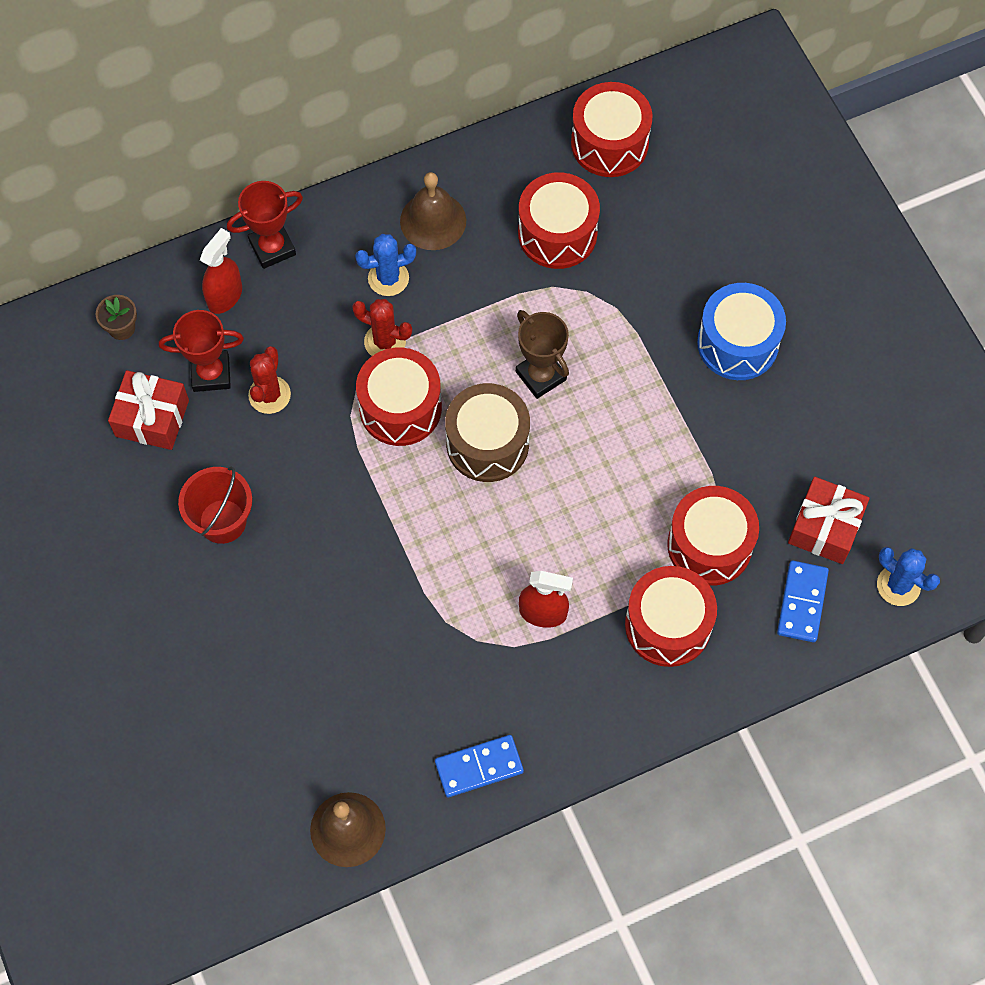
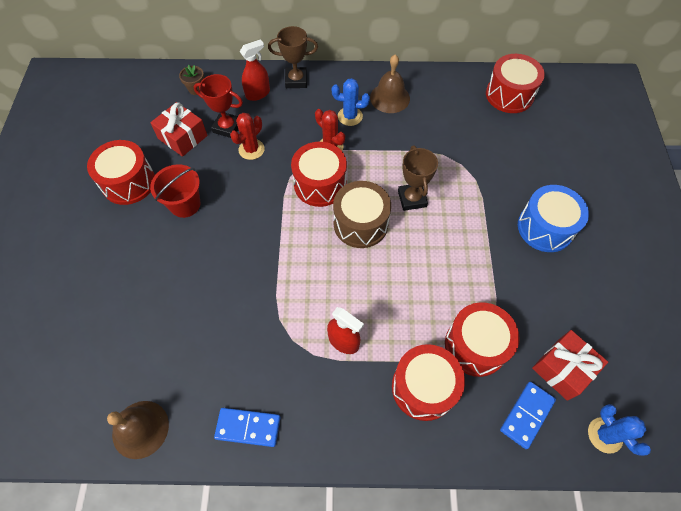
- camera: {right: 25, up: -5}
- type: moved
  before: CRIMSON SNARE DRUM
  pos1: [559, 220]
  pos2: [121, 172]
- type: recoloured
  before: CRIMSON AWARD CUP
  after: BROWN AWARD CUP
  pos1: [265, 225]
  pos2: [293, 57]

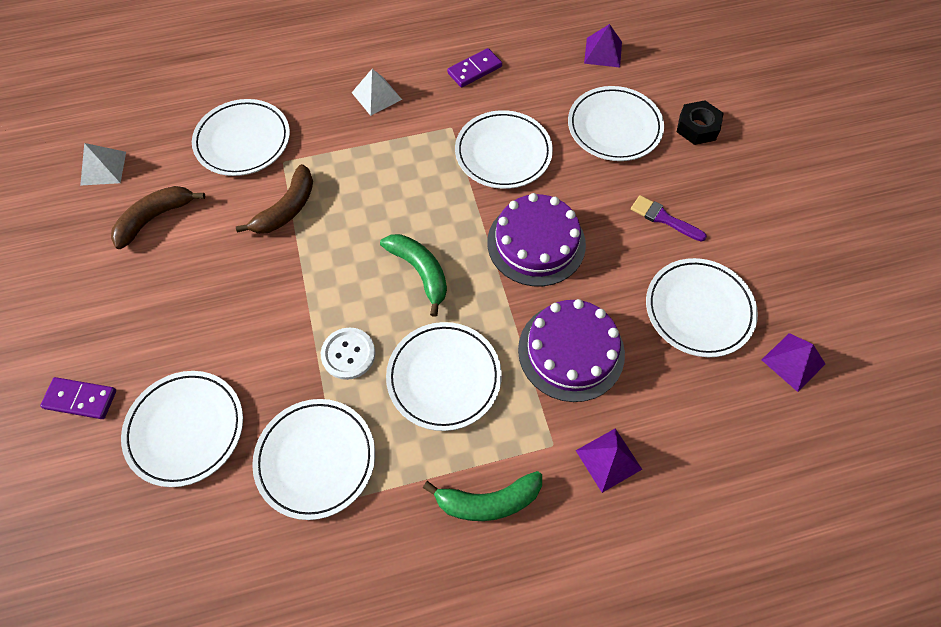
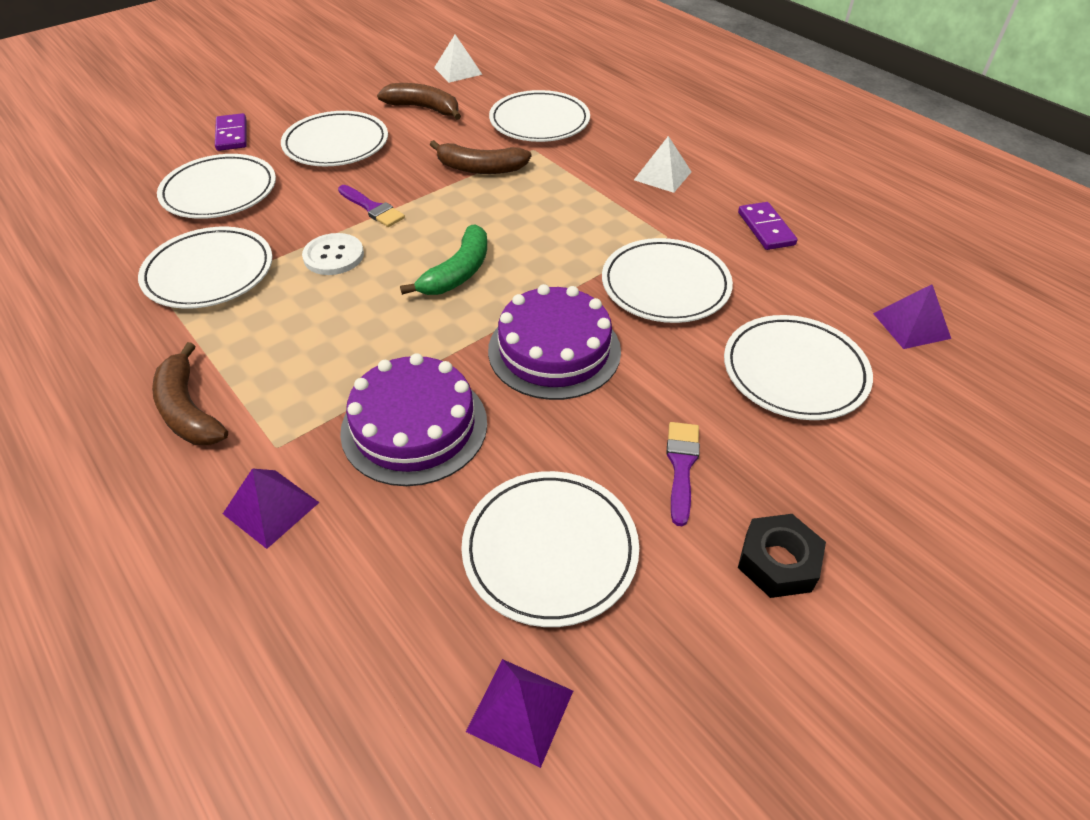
- camera: {right: 65, up: -15}
- type: added
  after: VIOLET PAINT BRUSH
  pos2: [371, 206]
- type: moved
  before: PURE WHITE FLAT DISH
  pos1: [444, 376]
  pos2: [334, 138]
- type: moved
  before: BLACK HEXAGON NUT
  pos1: [700, 122]
  pos2: [782, 556]
- type: recoloured
  before: GREEN BANANA
  after: BROWN BANANA
  pos1: [482, 496]
  pos2: [190, 393]
- type: turned
  before: VIOLET DOMINO
  pos1: [474, 68]
  pos2: [767, 226]
  turn: 45

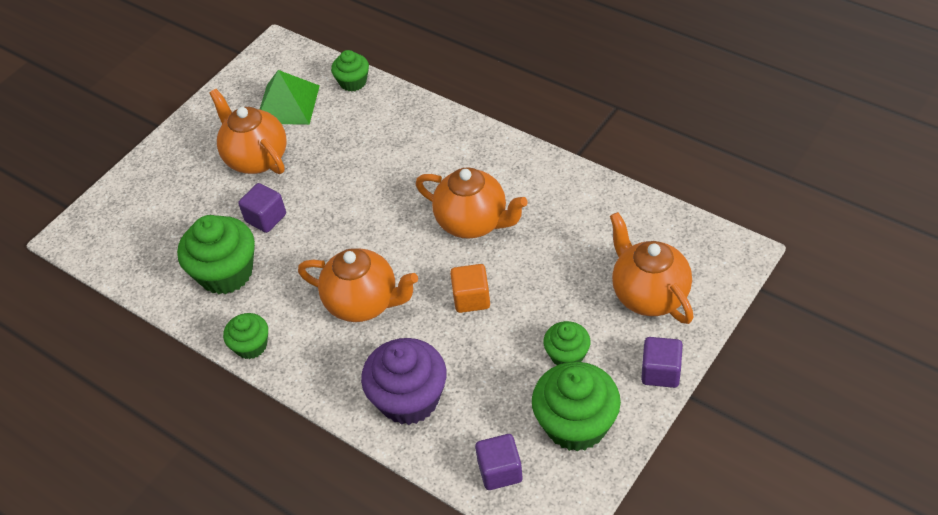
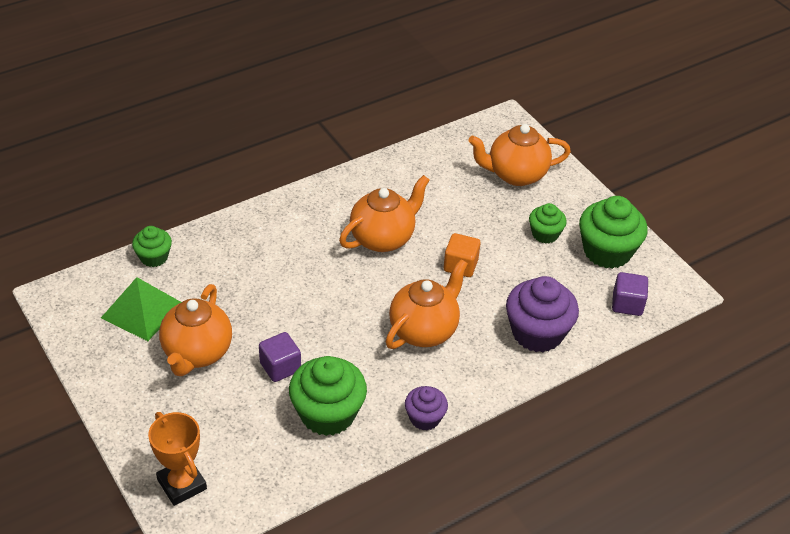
- camera: {right: -75, up: -5}
- type: removed
  before: VIOLET BLOCK
  pos1: [662, 362]
- type: added
  after: BRIGHT ORANGE AWARD CUP
  pos2: [177, 459]
- type: recoloured
  before: GREEN FAIRY CAKE
  after: VIOLET FAIRY CAKE
  pos1: [245, 336]
  pos2: [426, 408]
- type: turned
  before: BRIGHT ORANGE CHINA TEAPOT
  pos1: [248, 131]
  pos2: [195, 330]
  turn: -60

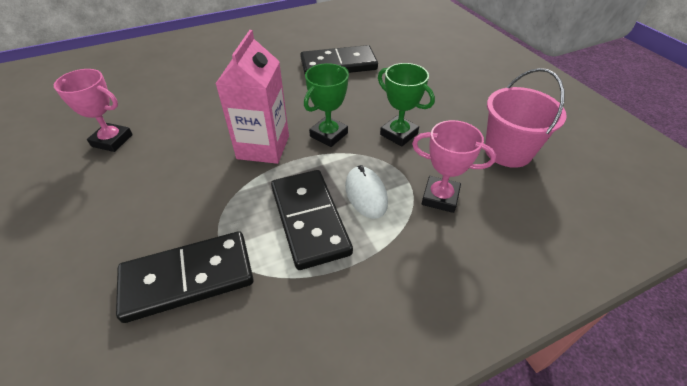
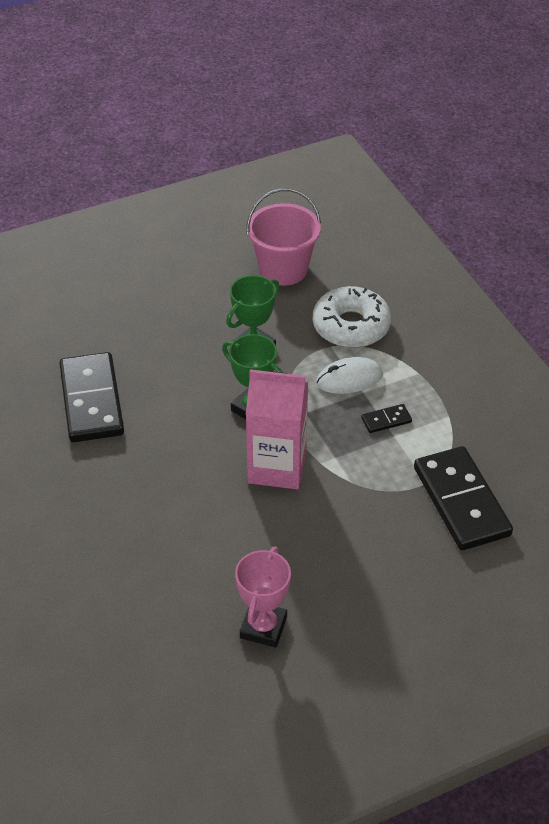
- camera: {right: -90, up: 0}
- type: replaced
  before: ROSE-PINK AWARD CUP
  after: PURE WHITE DOUGHNUT
  pos1: [454, 166]
  pos2: [352, 317]
- type: resized
  before: BLACK DOMINO
  pos1: [312, 220]
  pos2: [386, 418]
  scale: 0.42

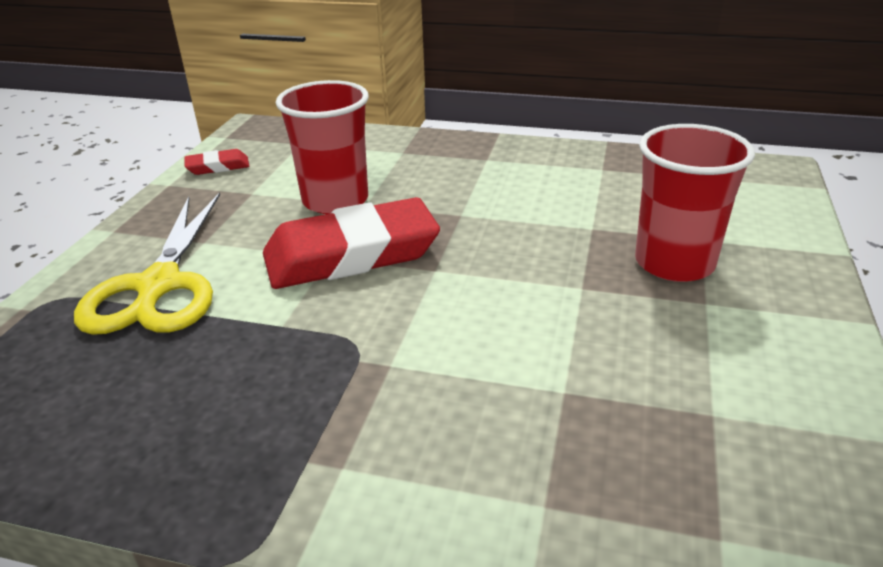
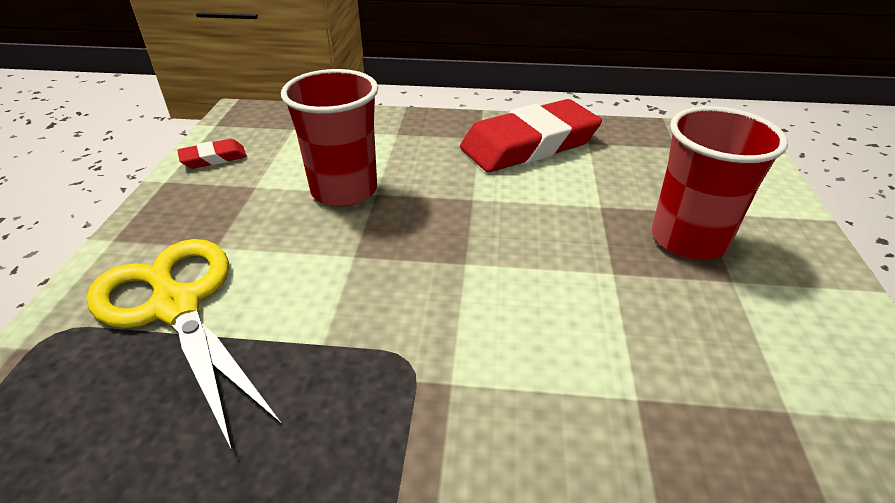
- camera: {right: -10, up: 5}
- type: moved
  before: CRIMSON ERASER
  pos1: [351, 243]
  pos2: [531, 135]
- type: turned
  before: YELLOW SHEARS
  pos1: [147, 264]
  pos2: [184, 344]
  turn: 150

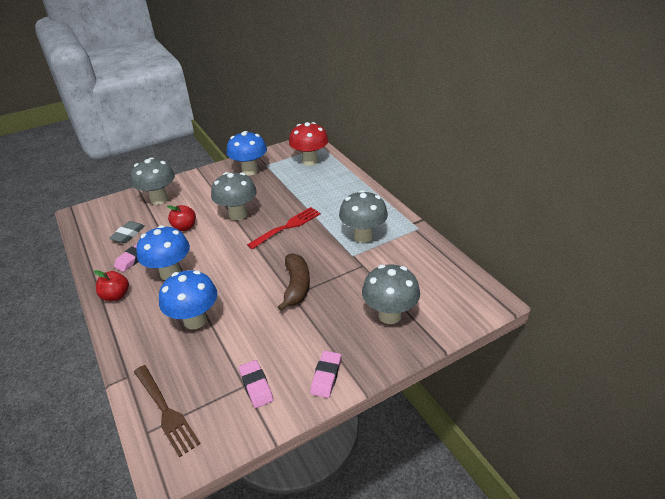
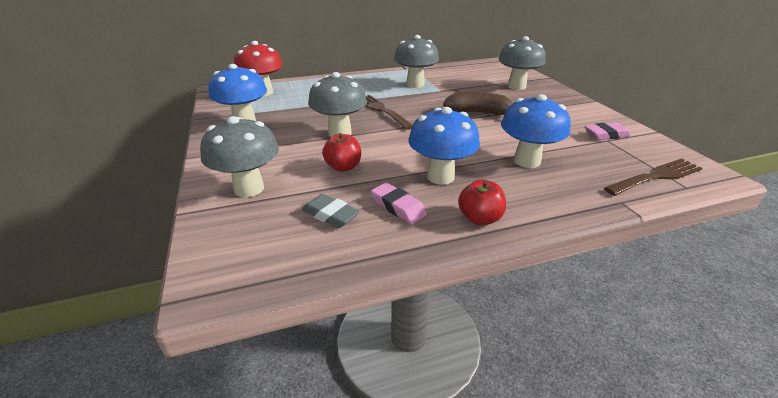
- camera: {right: -80, up: -5}
- type: removed
  before: ROSE-PINK ERASER
  pos1: [325, 374]
- type: recoloured
  before: CRIMSON FORK
  after: BROWN FORK
  pos1: [284, 228]
  pos2: [389, 112]

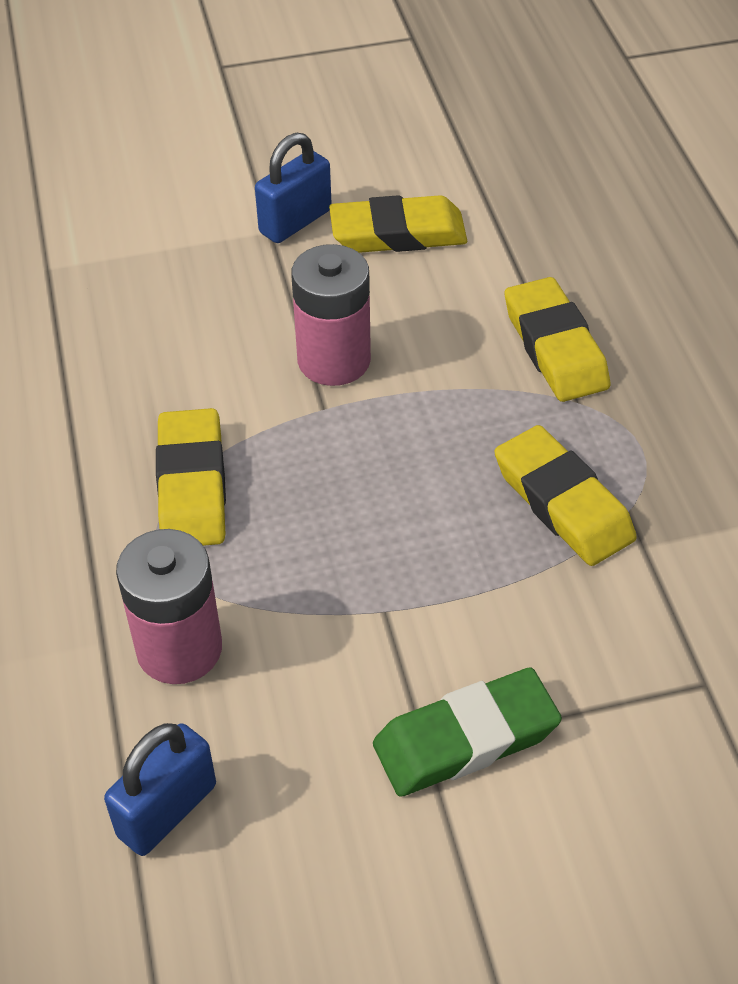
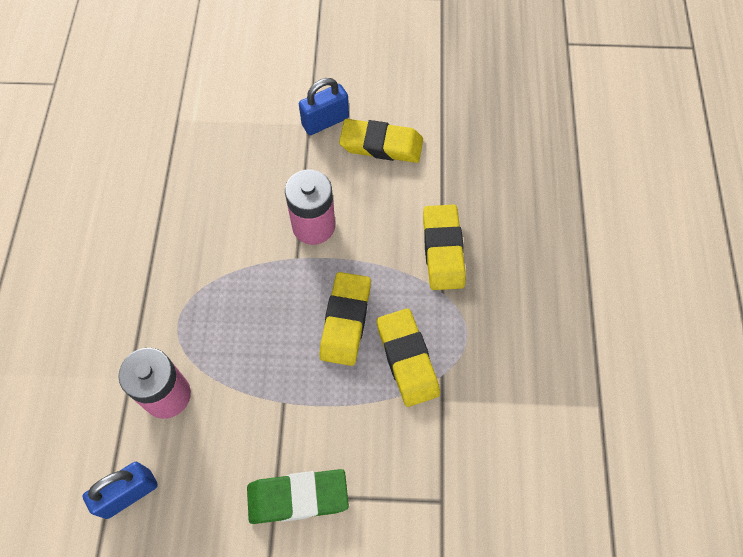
- camera: {right: 15, up: 15}
- type: moved
  before: YELLOW ERASER
  pos1: [191, 477]
  pos2: [345, 319]

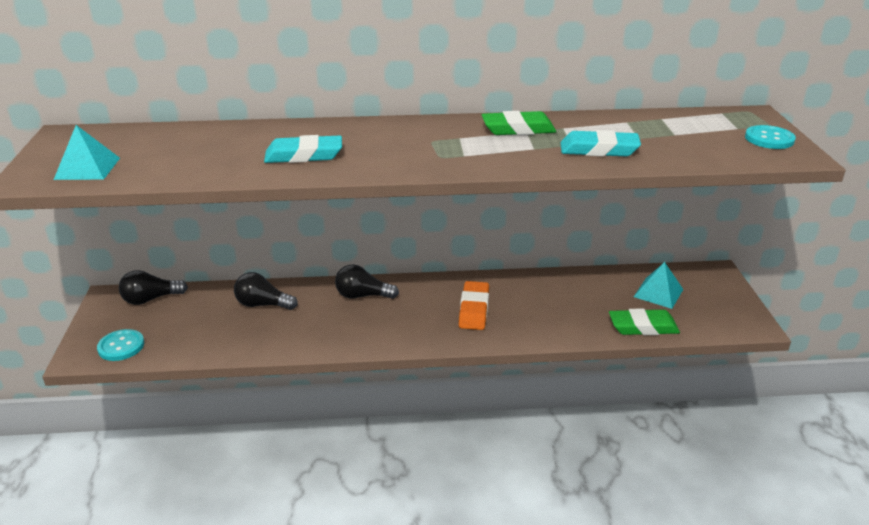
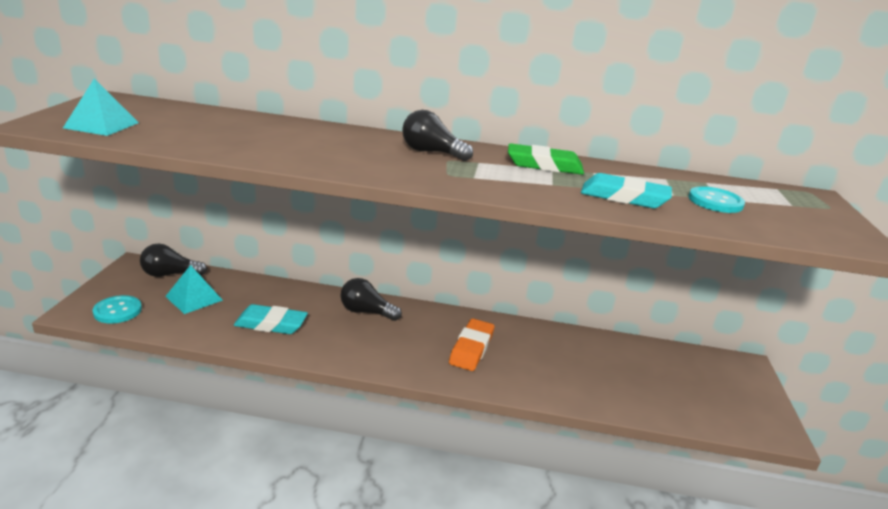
- camera: {right: 10, up: -5}
- type: removed
  before: GREEN ERASER
  pos1: [644, 321]
- type: moved
  before: BLACK LIGHT BULB
  pos1: [266, 291]
  pos2: [437, 135]
- type: moved
  before: TEAL ERASER
  pos1: [303, 149]
  pos2: [271, 319]
- type: moved
  before: TEAL SOLID PYRAMID
  pos1: [658, 285]
  pos2: [194, 289]
- type: moved
  before: TEAL BUTTON
  pos1: [770, 137]
  pos2: [716, 199]

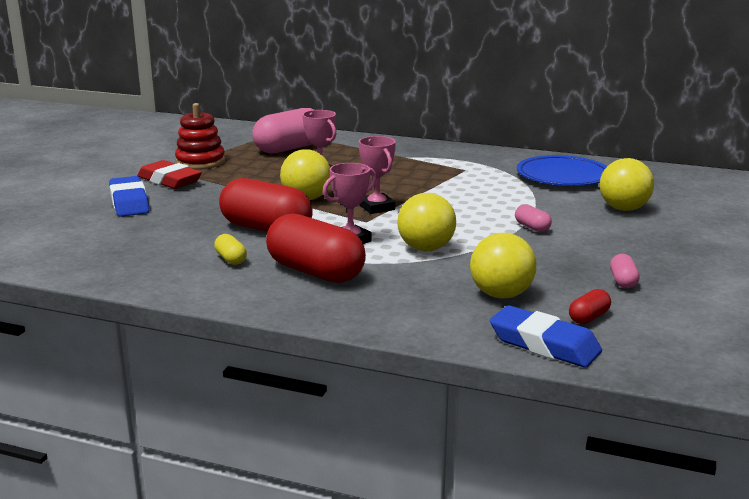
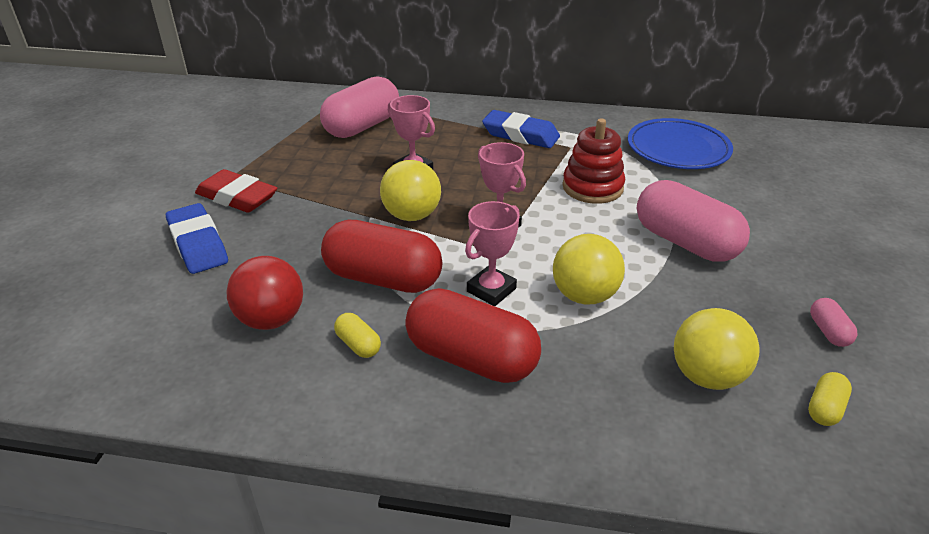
- camera: {right: -10, up: 15}
- type: removed
  before: YELLOW PLAY BALL
  pos1: [627, 184]
- type: added
  after: CRIMSON PLAY BALL
  pos2: [264, 293]
- type: moved
  before: CRIMSON STACKING TOY
  pos1: [200, 136]
  pos2: [593, 161]
- type: moved
  before: BLUE ERASER
  pos1: [546, 336]
  pos2: [521, 129]
- type: recoloured
  before: CRIMSON CAPSULE
  after: YELLOW CAPSULE
  pos1: [590, 306]
  pos2: [830, 399]
- type: resized
  before: ROSE-PINK CAPSULE
  pos1: [533, 218]
  pos2: [693, 221]
  scale: 2.32

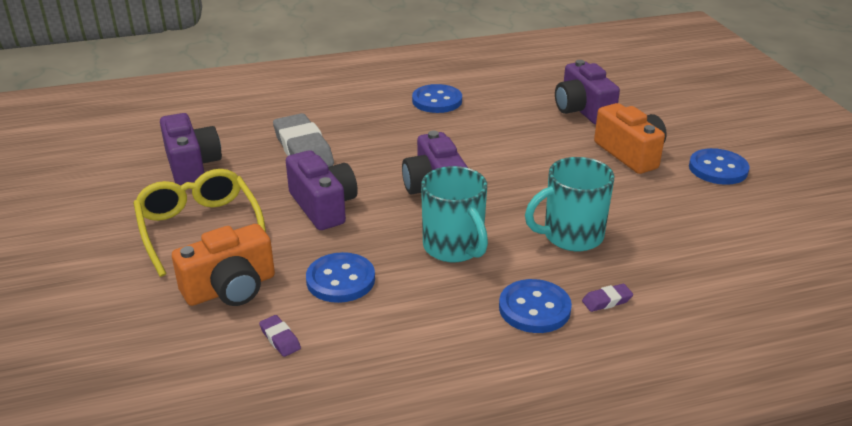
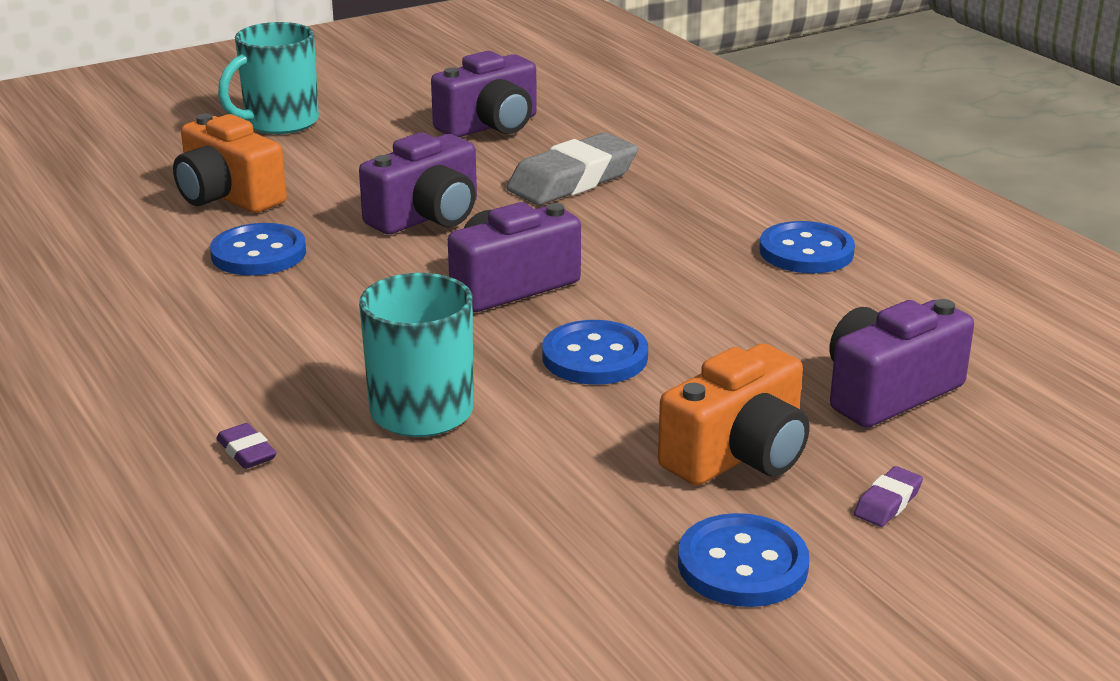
- camera: {right: 75, up: -5}
- type: removed
  before: YELLOW SPECTACLES
  pos1: [199, 223]
- type: moved
  before: VIOLET ERASER
  pos1: [280, 336]
  pos2: [888, 496]
- type: moved
  before: TEAL COFFEE MUG
  pos1: [454, 214]
  pos2: [268, 78]
- type: moved
  before: BLUE BUTTON
  pos1: [535, 306]
  pos2: [595, 352]

